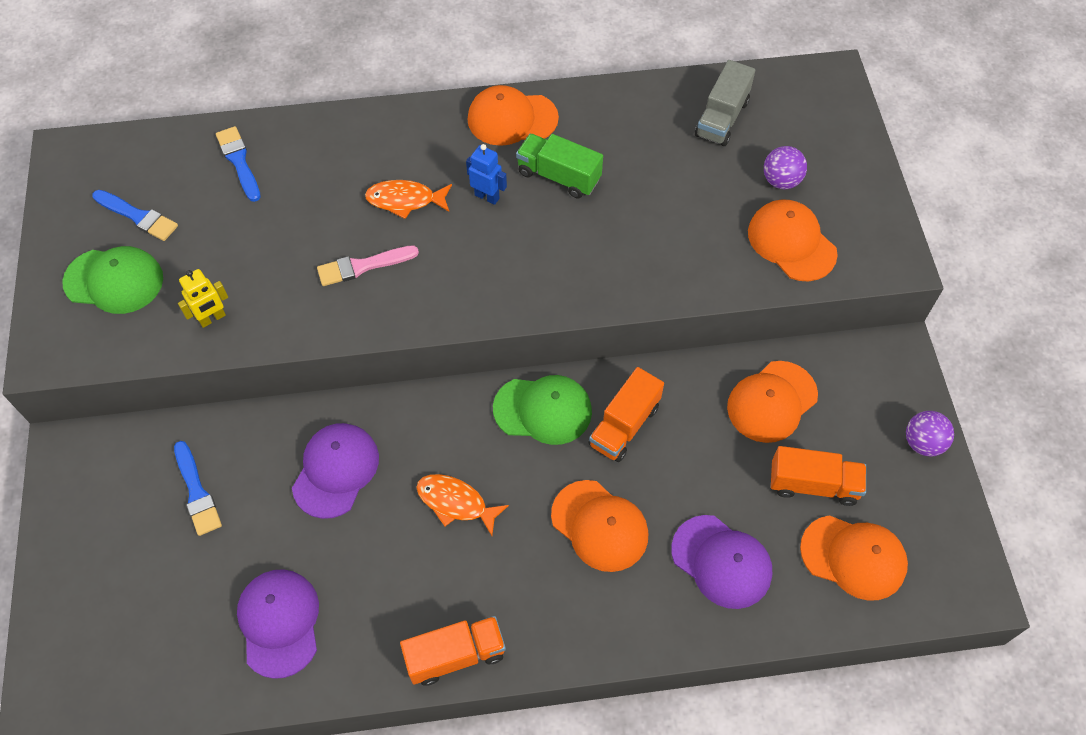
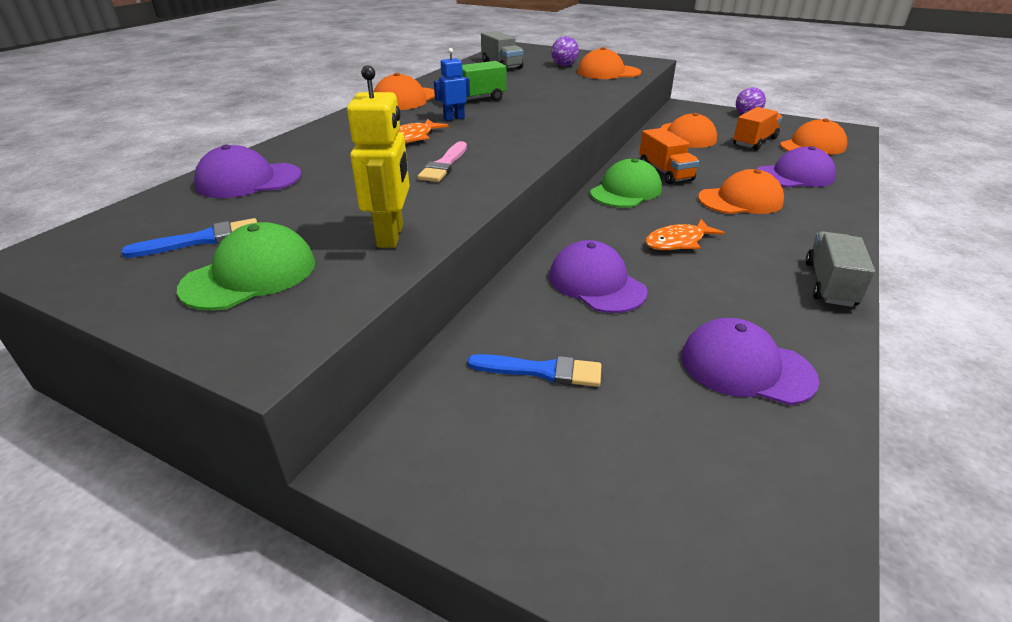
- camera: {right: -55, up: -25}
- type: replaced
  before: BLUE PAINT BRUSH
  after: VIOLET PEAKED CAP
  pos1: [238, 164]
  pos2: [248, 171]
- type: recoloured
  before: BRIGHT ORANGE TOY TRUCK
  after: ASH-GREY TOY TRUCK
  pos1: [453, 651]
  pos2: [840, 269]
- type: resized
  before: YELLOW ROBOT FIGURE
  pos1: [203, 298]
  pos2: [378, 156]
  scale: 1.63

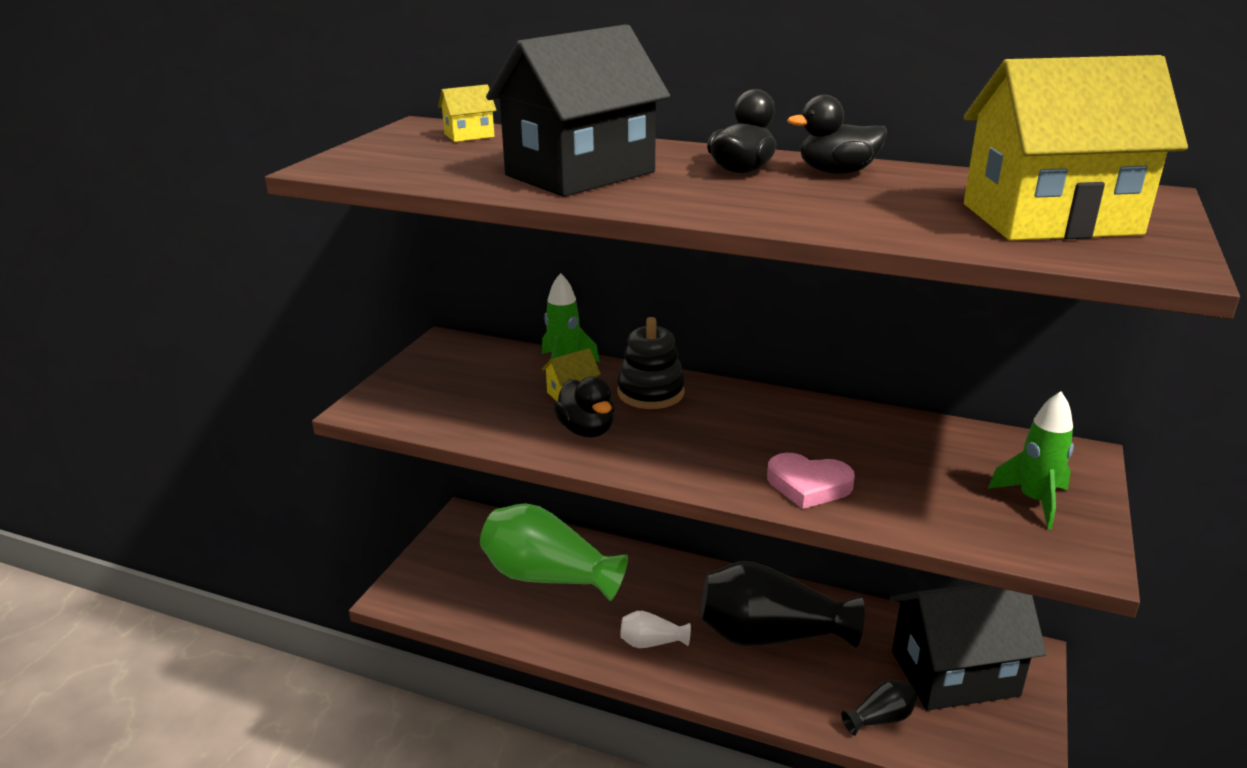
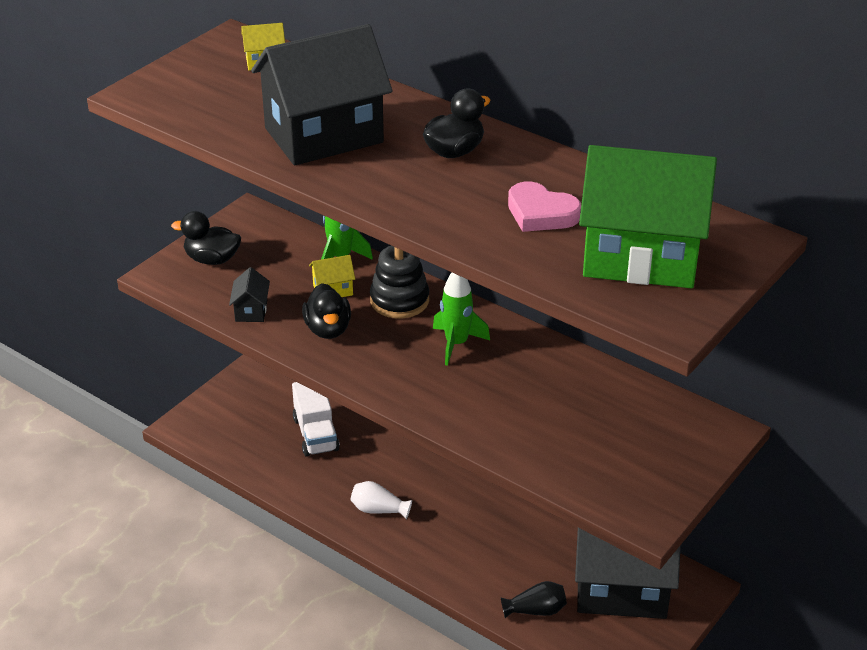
- camera: {right: 15, up: 10}
- type: removed
  before: BLACK FLOWER VASE
  pos1: [782, 605]
- type: added
  after: BLACK TOY HOUSE
  pos2: [249, 294]
- type: moved
  before: ROSE-PINK LOVE HEART
  pos1: [811, 481]
  pos2: [544, 206]
- type: moved
  before: BLACK DUCK
  pos1: [837, 134]
  pos2: [206, 238]
- type: moved
  before: GREEN ROCKET
  pos1: [1031, 460]
  pos2: [461, 319]
- type: replaced
  before: GREEN FLOWER VASE
  after: PURE WHITE TOY TRUCK
  pos1: [554, 552]
  pos2: [316, 419]
- type: recoloured
  before: YELLOW TOY HOUSE
  after: GREEN TOY HOUSE
  pos1: [1076, 148]
  pos2: [648, 216]

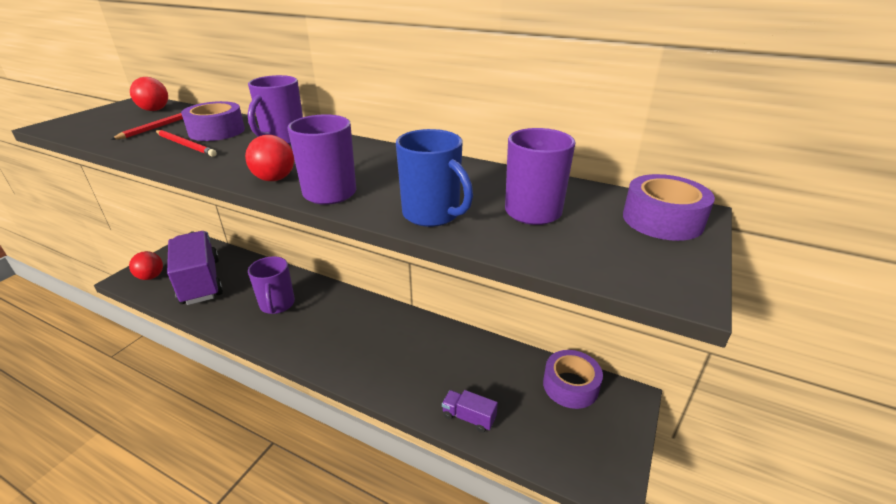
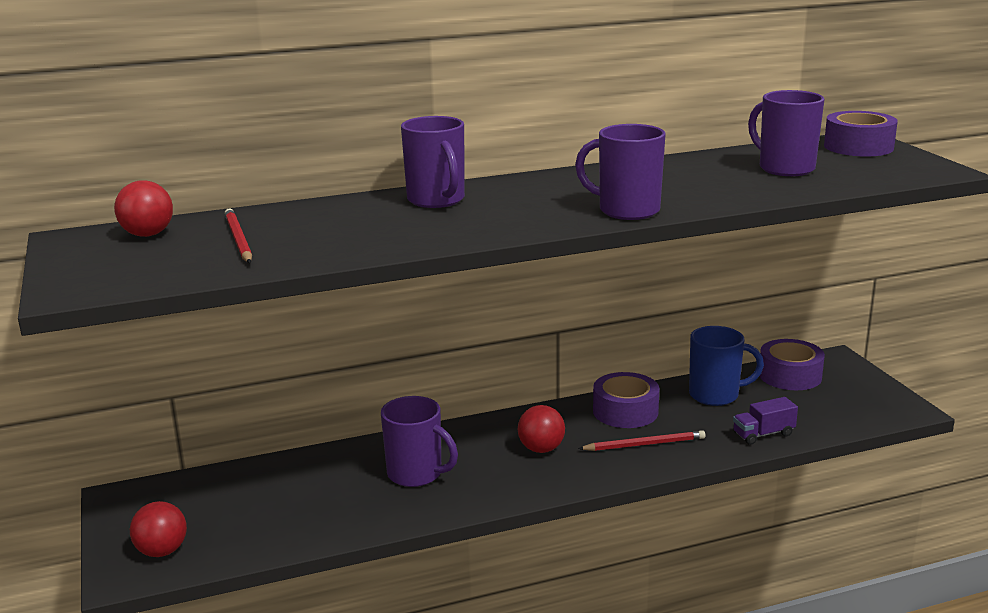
- camera: {right: -45, up: -10}
- type: removed
  before: VIOLET TOY TRUCK
  pos1: [195, 268]
- type: moved
  before: CRIMSON PENCIL
  pos1: [186, 143]
  pos2: [642, 440]
- type: moved
  before: VIOLET TAPE
  pos1: [213, 121]
  pos2: [626, 400]
- type: moved
  before: CRIMSON PLAY BALL
  pos1: [269, 158]
  pos2: [541, 429]
- type: moved
  before: BLUE COFFEE MUG
  pos1: [434, 178]
  pos2: [726, 366]

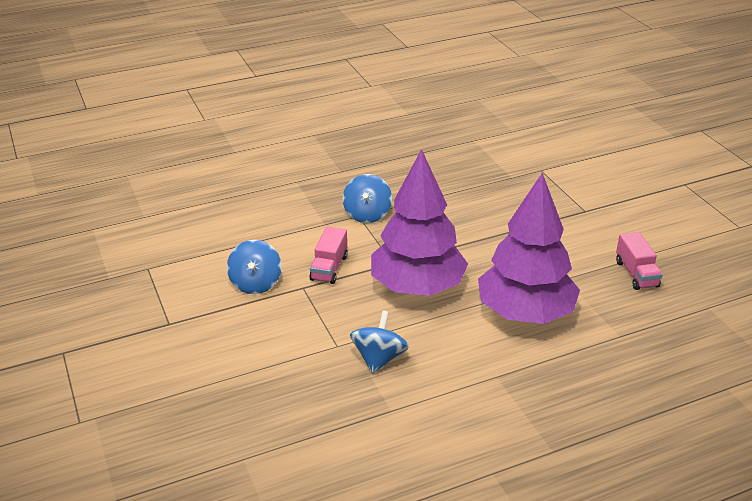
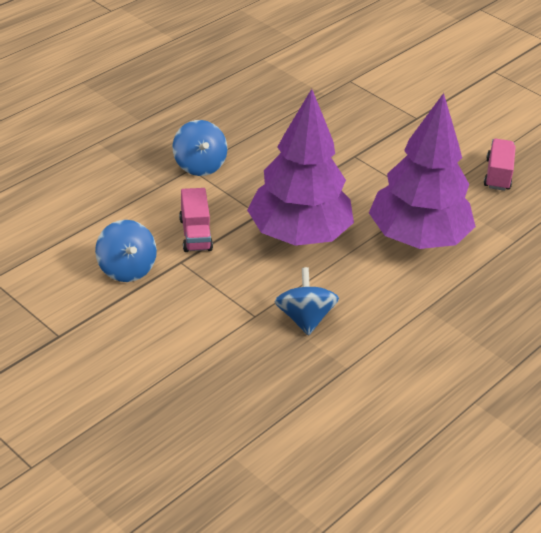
- camera: {right: -25, up: 5}
- type: turned
  before: ROSE-PINK TOY TRUCK
  pos1: [639, 261]
  pos2: [500, 165]
  turn: -135

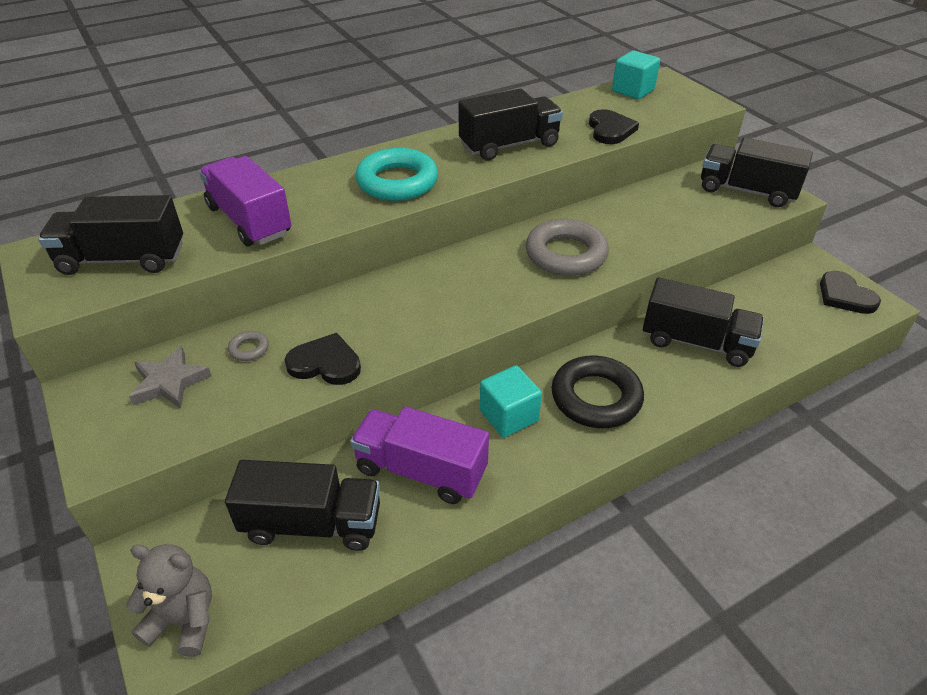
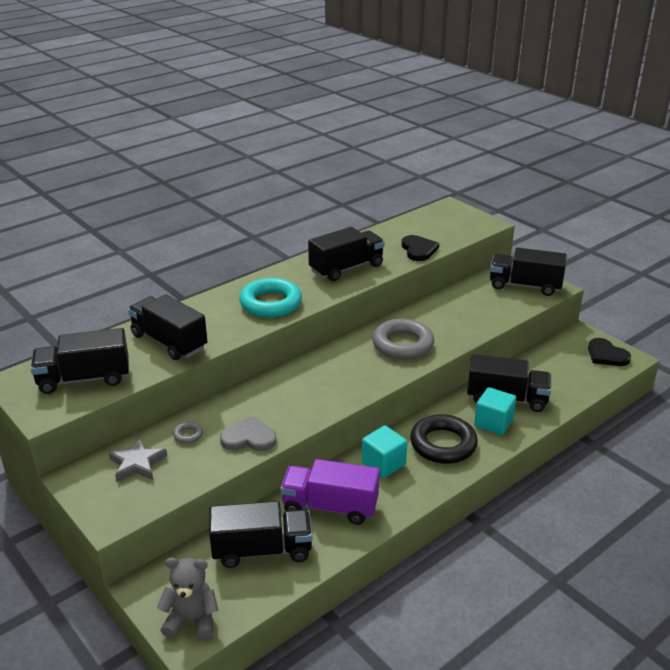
- camera: {right: -10, up: -10}
- type: moved
  before: TEAL BLOCK
  pos1: [636, 74]
  pos2: [495, 411]
- type: recoloured
  before: VIOLET TOY TRUCK
  after: BLACK TOY TRUCK
  pos1: [245, 201]
  pos2: [167, 327]
- type: recoloured
  before: BLACK LOVE HEART
  after: ASH-GREY LOVE HEART
  pos1: [323, 359]
  pos2: [248, 433]

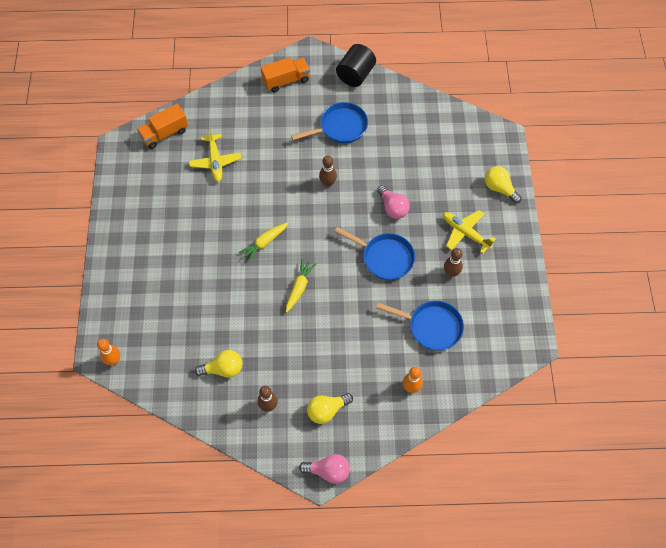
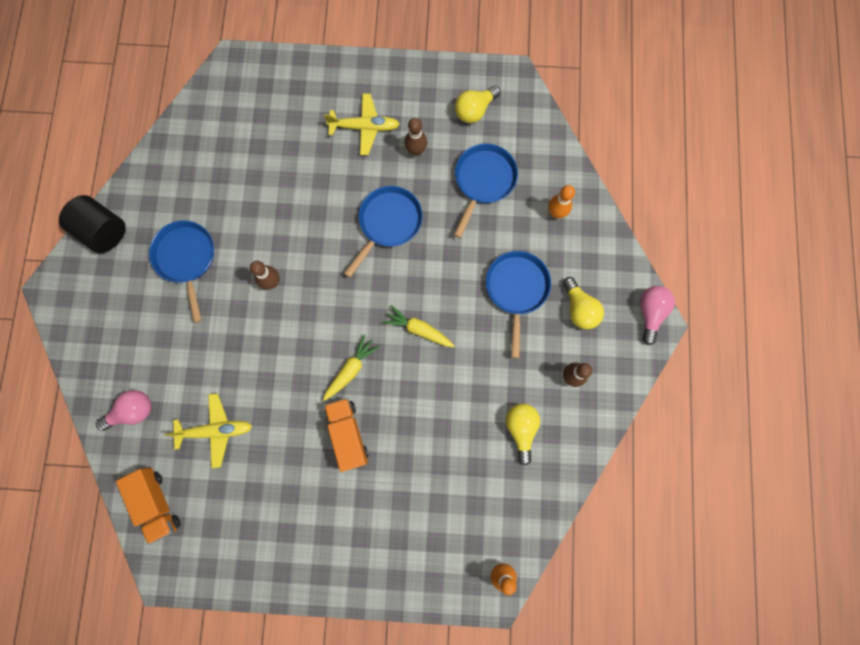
- camera: {right: -85, up: 15}
- type: added
  after: BLUE PAN
  pos2: [518, 304]
- type: moved
  before: BRIGHT ORANGE TOY TRUCK
  pos1: [285, 75]
  pos2: [346, 435]
- type: moved
  before: ROSE-PINK LIGHT BULB
  pos1: [393, 202]
  pos2: [123, 410]
- type: moved
  before: YELLOW LIGHT BULB
  pos1: [503, 184]
  pos2: [478, 104]
- type: turned
  before: YELLOW ROOT VEGETABLE
  pos1: [264, 242]
  pos2: [351, 367]
  turn: -105
- type: turned
  before: YELLOW TOY PLANE
  pos1: [469, 232]
  pos2: [362, 124]
  turn: -135

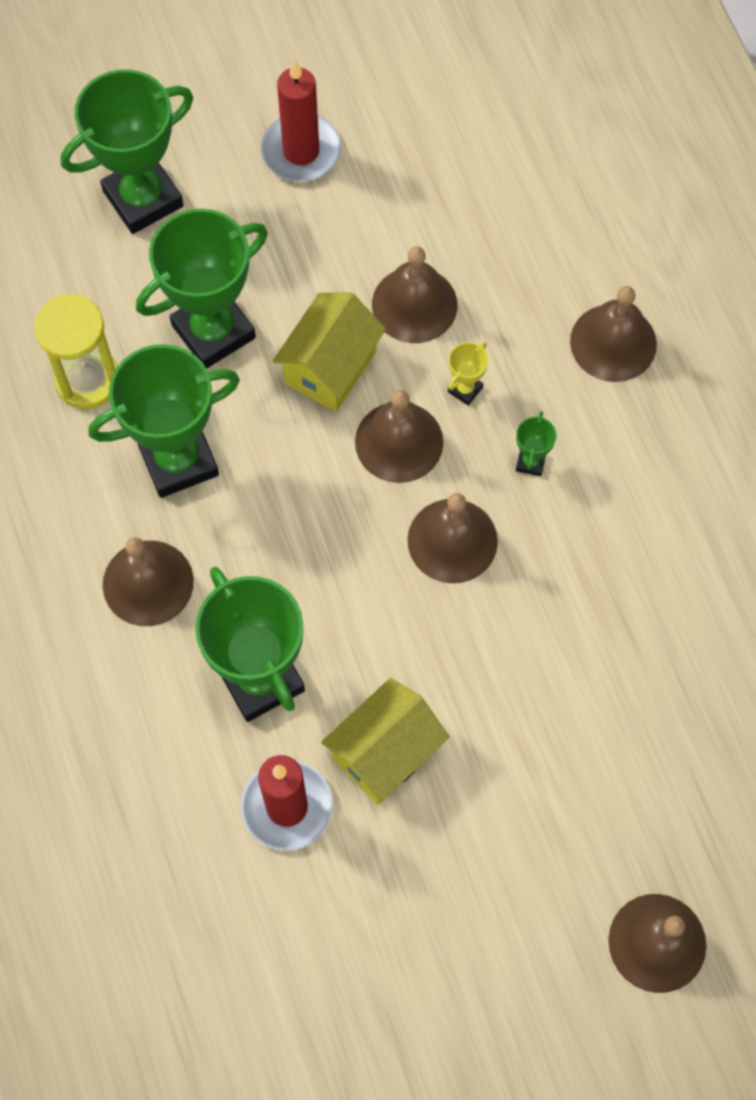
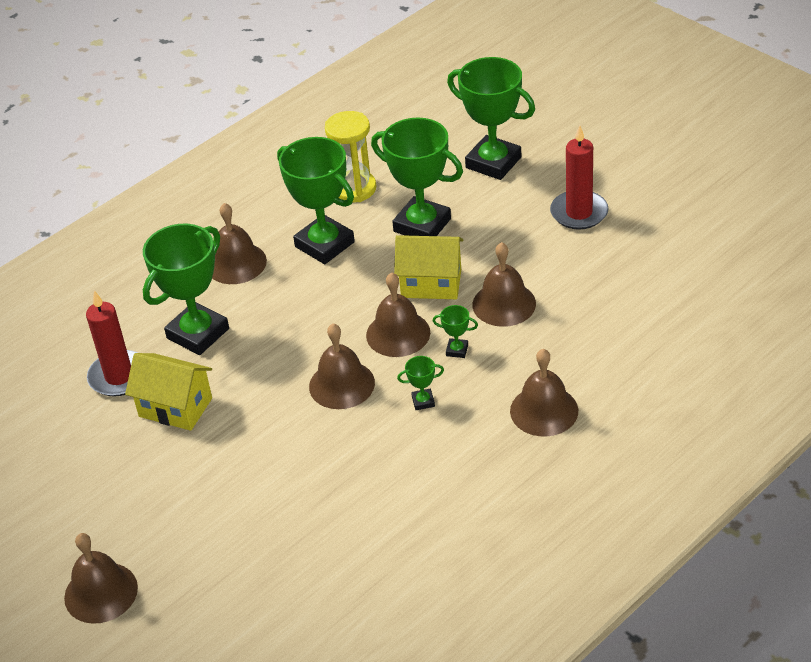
- camera: {right: 70, up: -25}
- type: recoloured
  before: YELLOW AWARD CUP
  after: GREEN AWARD CUP
  pos1: [468, 373]
  pos2: [455, 331]

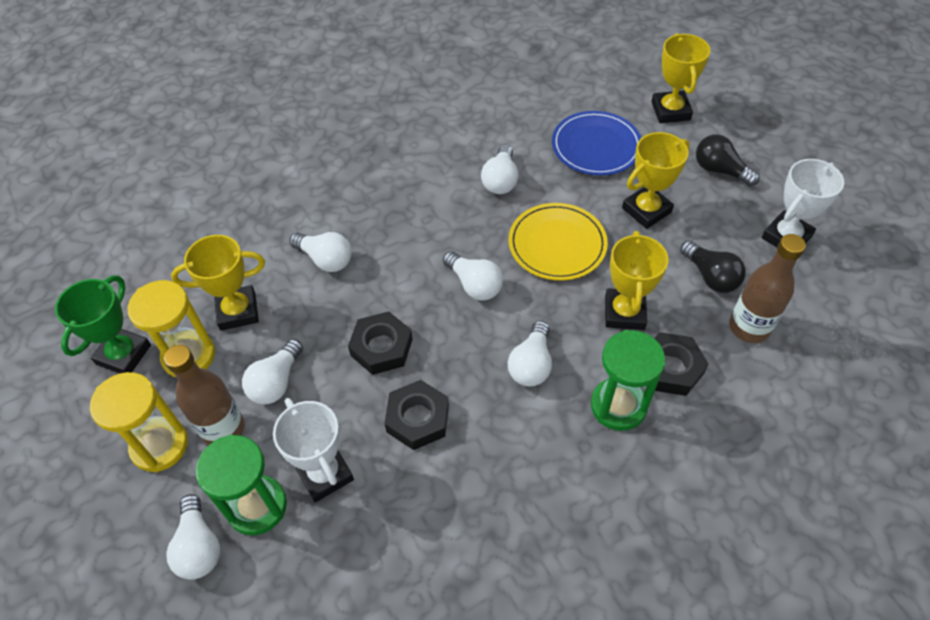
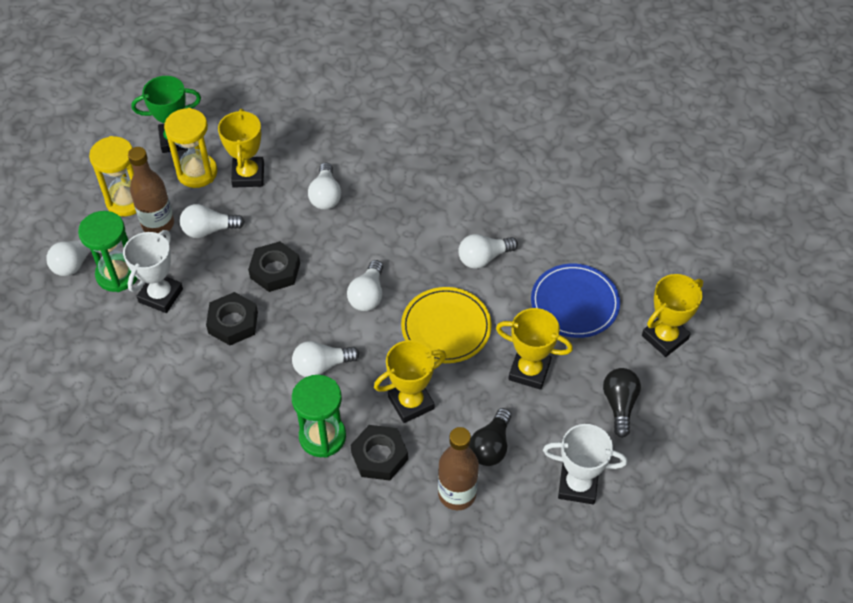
- camera: {right: 55, up: 0}
- type: turned
  before: YELLOW AWARD CUP
  pos1: [218, 283]
  pos2: [241, 148]
  turn: 45

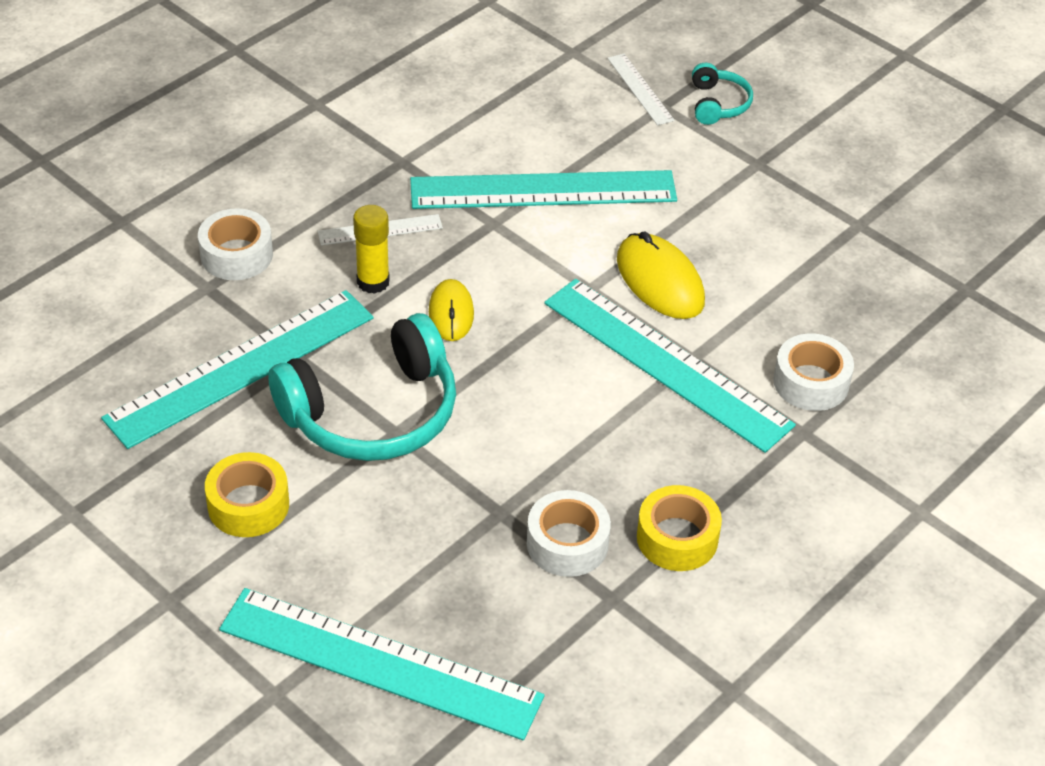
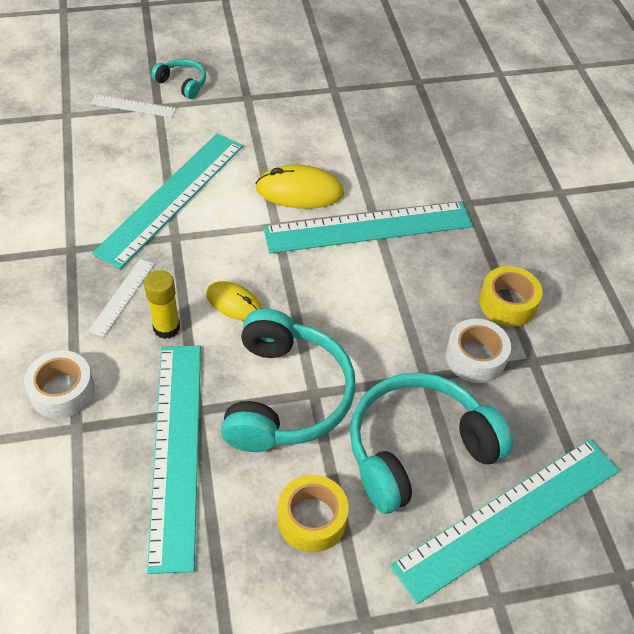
- camera: {right: -55, up: 5}
- type: removed
  before: PURE WHITE TAPE
  pos1: [813, 372]
- type: added
  after: TEAL OVER-EAR HEADPHONES
  pos2: [431, 443]

